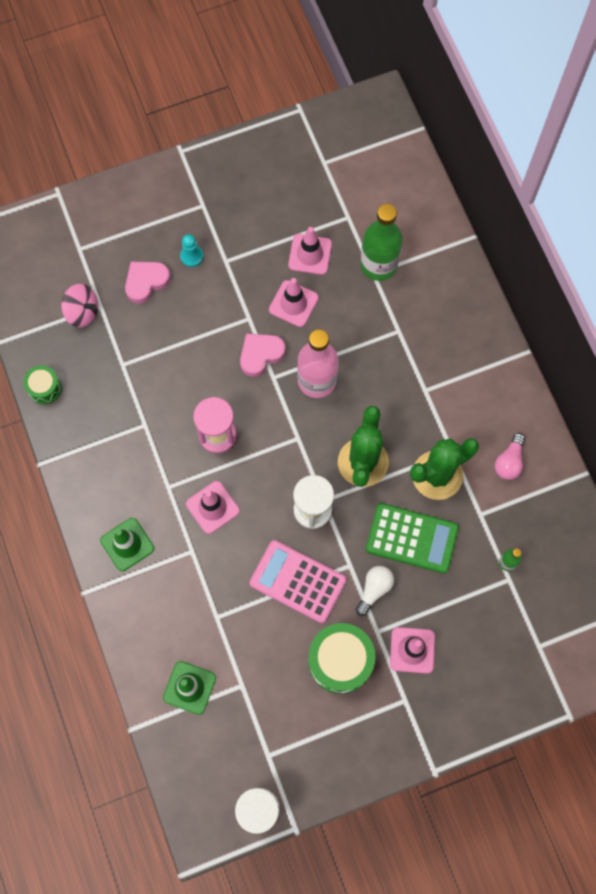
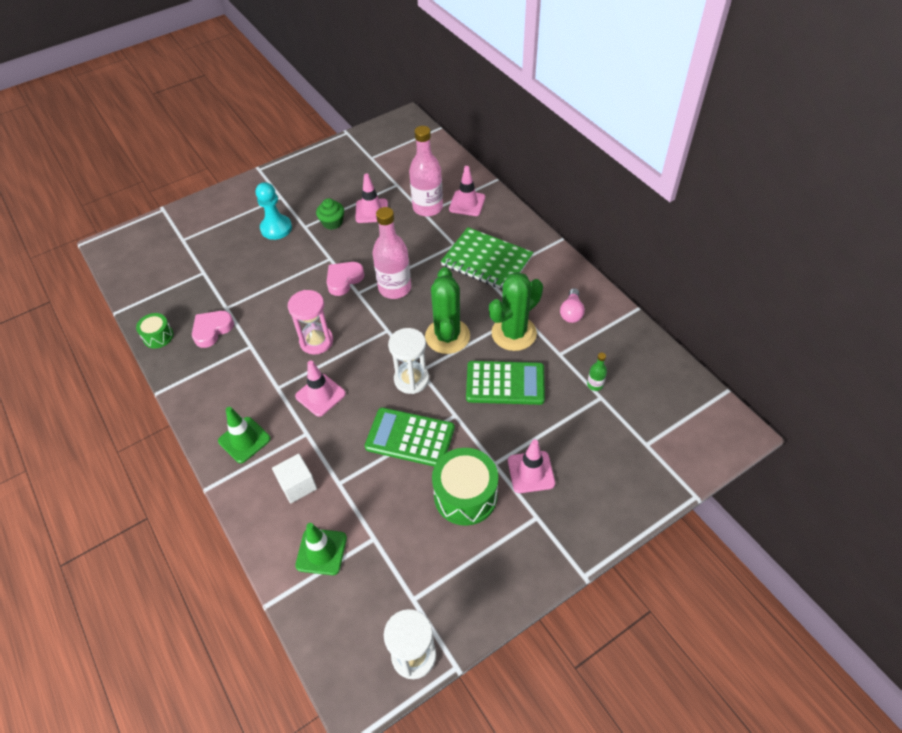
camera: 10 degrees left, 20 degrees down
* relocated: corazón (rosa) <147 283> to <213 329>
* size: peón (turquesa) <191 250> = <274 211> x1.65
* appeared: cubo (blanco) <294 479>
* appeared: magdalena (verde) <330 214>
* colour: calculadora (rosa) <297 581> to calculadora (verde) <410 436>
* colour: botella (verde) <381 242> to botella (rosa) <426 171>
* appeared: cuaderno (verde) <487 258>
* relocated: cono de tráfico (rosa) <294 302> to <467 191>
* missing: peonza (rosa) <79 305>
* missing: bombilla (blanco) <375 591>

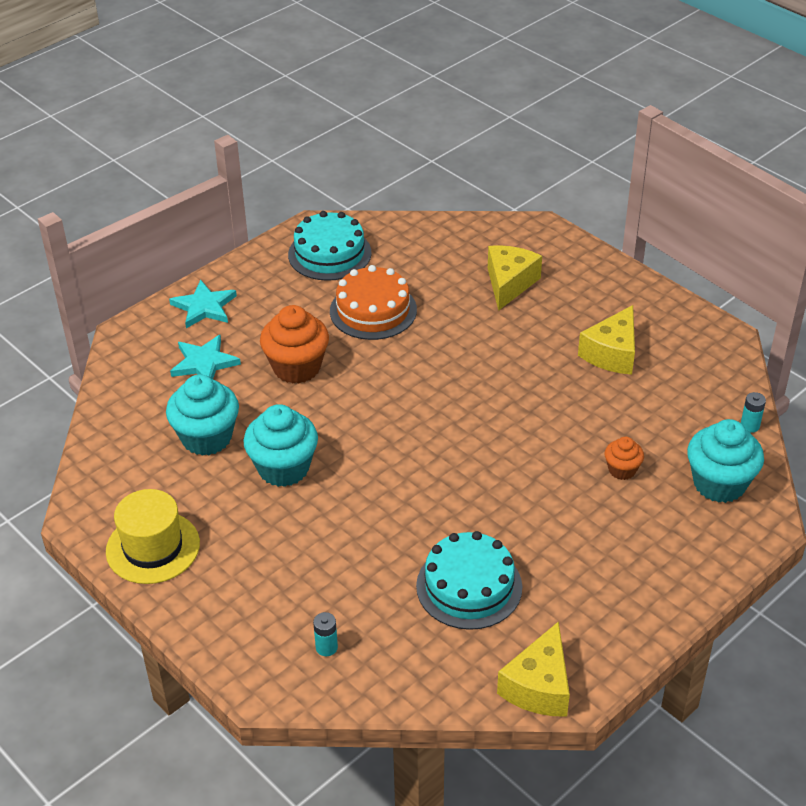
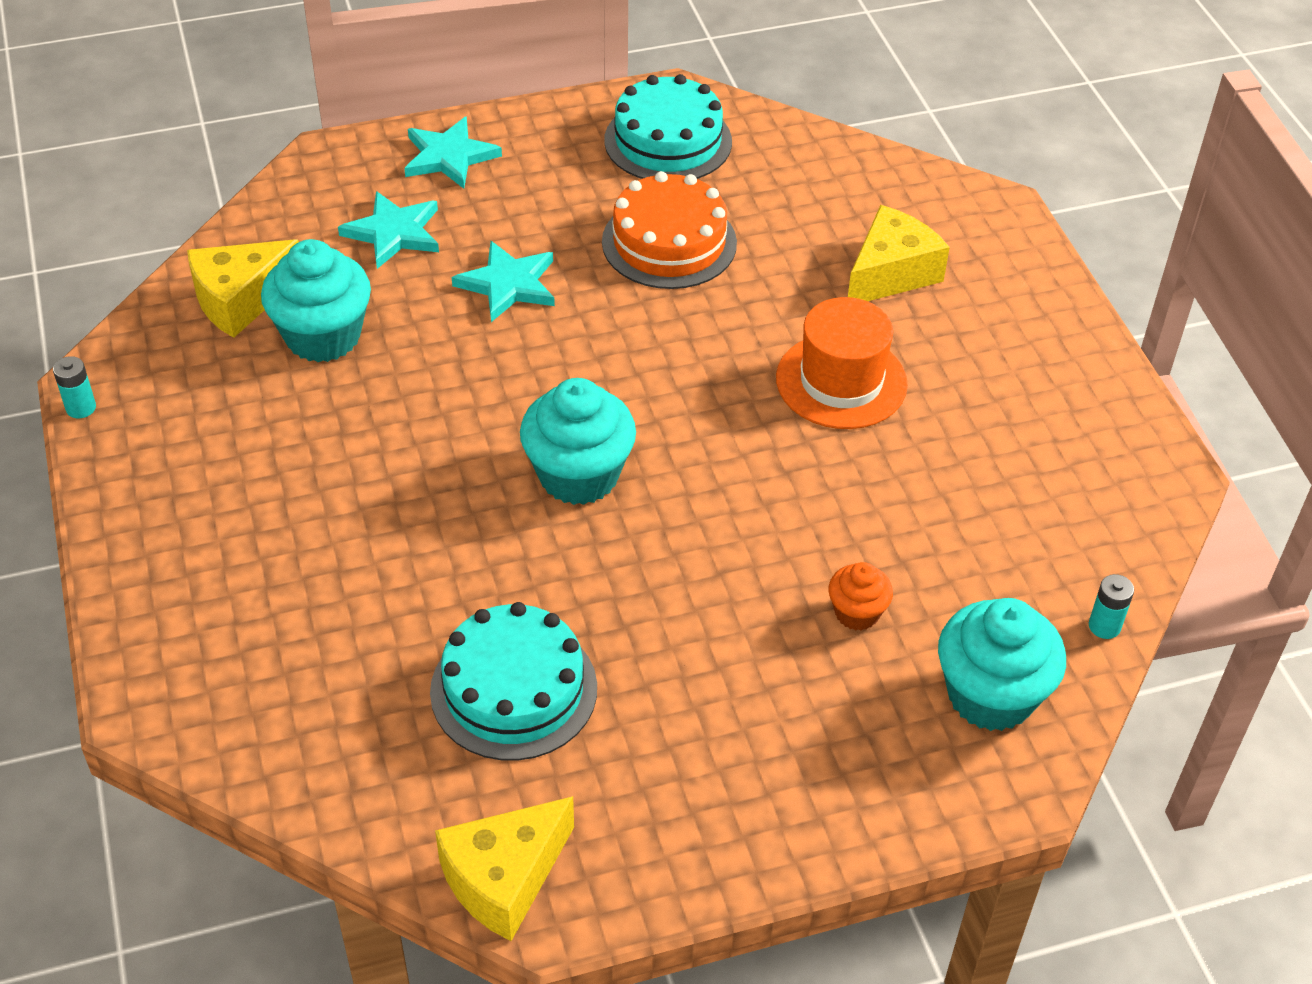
camera: 25 degrees right, 5 degrees up
* relocated: pila (turquesa) <325 634> to <74 387>
* relocated: queso (amarillo) <606 340> to <243 288>
* exchanged: magdalena (naranja) <294 344> to estrella (turquesa) <503 281>
* relocated: magdalena (turquesa) <280 445> to <578 441>
* appeared: sombrero (naranja) <842 363>
* missing: sombrero (amarillo) <153 536>

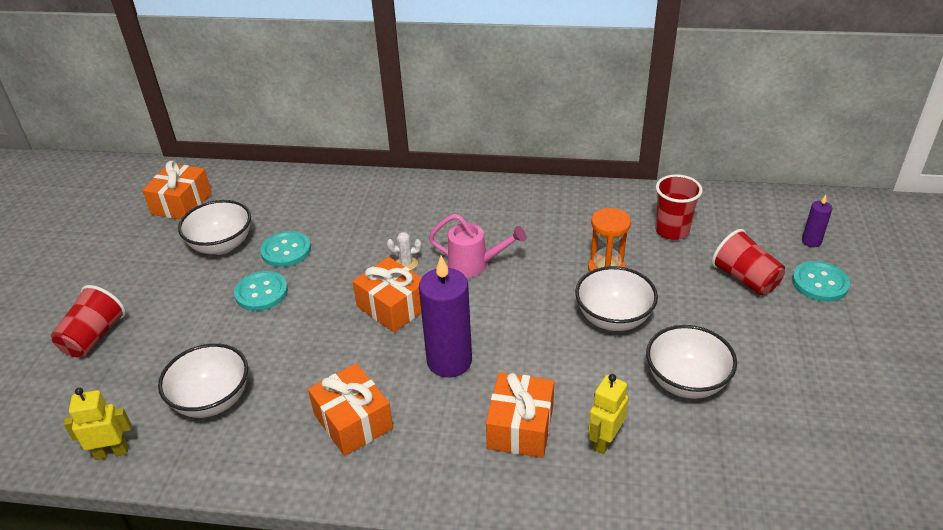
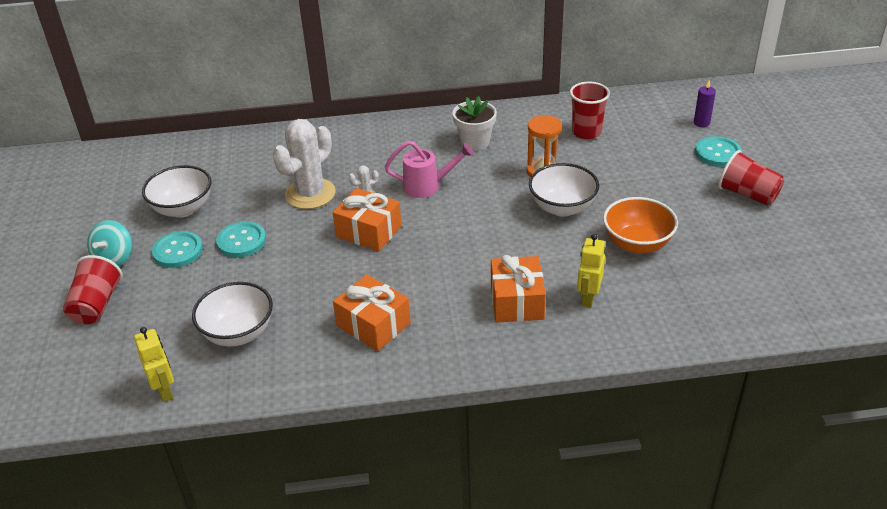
camera: 15 degrees left, 0 degrees up
* appeared: peonza (turquesa) <109 243>
* spun: robot (amarillo) <97 423> = <154 364> 90 degrees clockwise
* relocated: botón (turquesa) <285 249> to <177 249>
* appeared: cactus (blanco) <304 164>
* appeared: maceta (blanco) <474 123>
* colour: cuenco (blanco) <691 362> to cuenco (naranja) <640 225>
* relocated: vaso (rojo) <748 262> to <751 177>
* missing: regalo (naranja) <177 190>
* missing: vela (morado) <445 316>

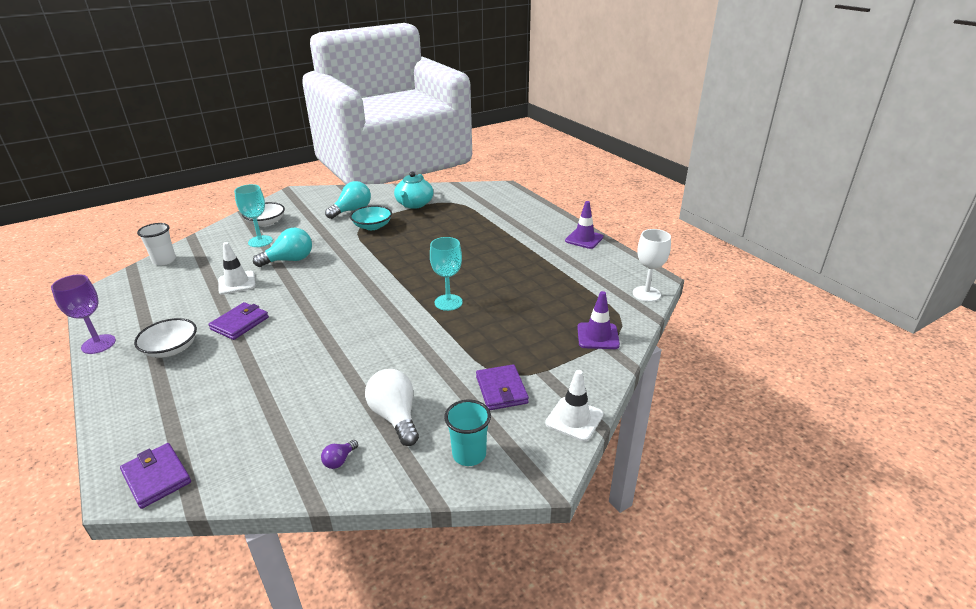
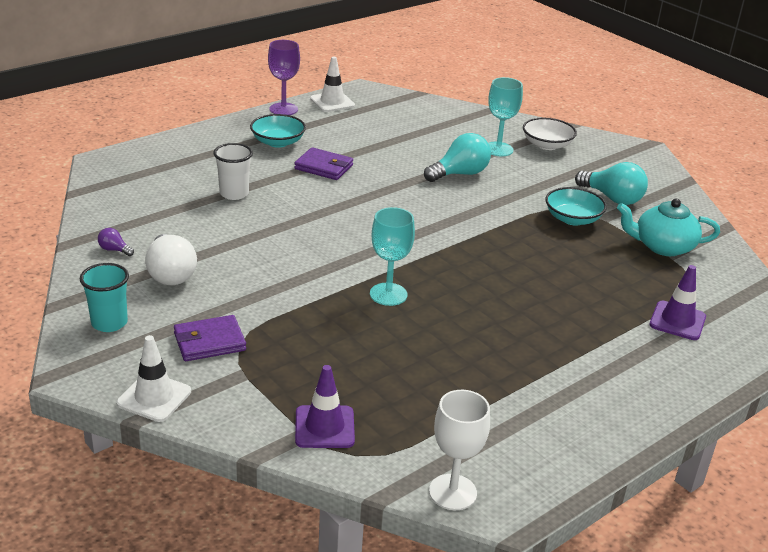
camera: 80 degrees right, 0 degrees up
* spun: bombilla (blanco) <392 407> = <171 259> 105 degrees clockwise
* relocated: vaso (blanco) <156 244> to <233 171>
* colour: cuenco (blanco) <165 338> to cuenco (turquesa) <278 131>
* relocated: cono de tráfico (blanco) <237 268> to <332 84>
* spun: bombilla (turquesa) <282 247> = <457 157> 90 degrees counterclockwise
* relocated: cono de tráfico (morado) <584 225> to <677 302>
* missing: cartera (morado) <155 476>

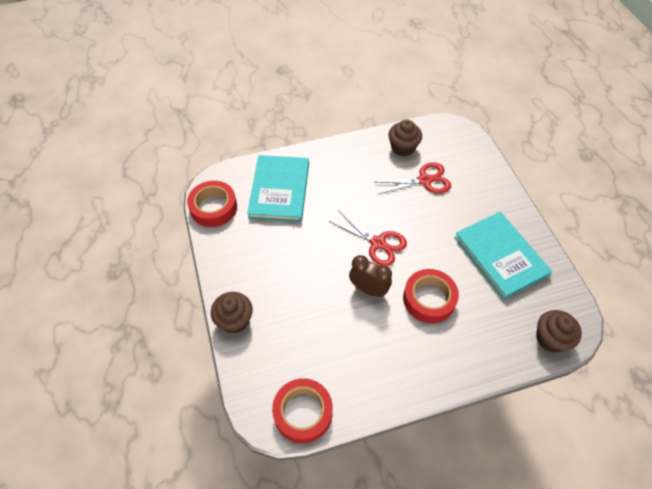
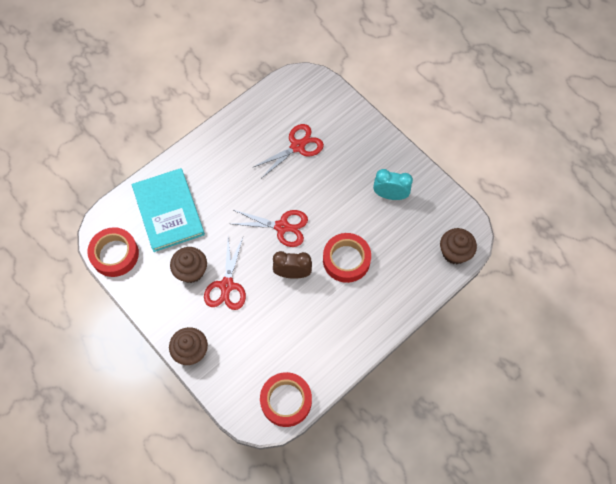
camera: 25 degrees left, 10 degrees up
* relocated: magdalena (marrón) <405 138> to <188 265>
* appeared: tijeras (rojo) <225 273>
* exchanged: libro (turquesa) <503 256> to despertador (turquesa) <393 184>

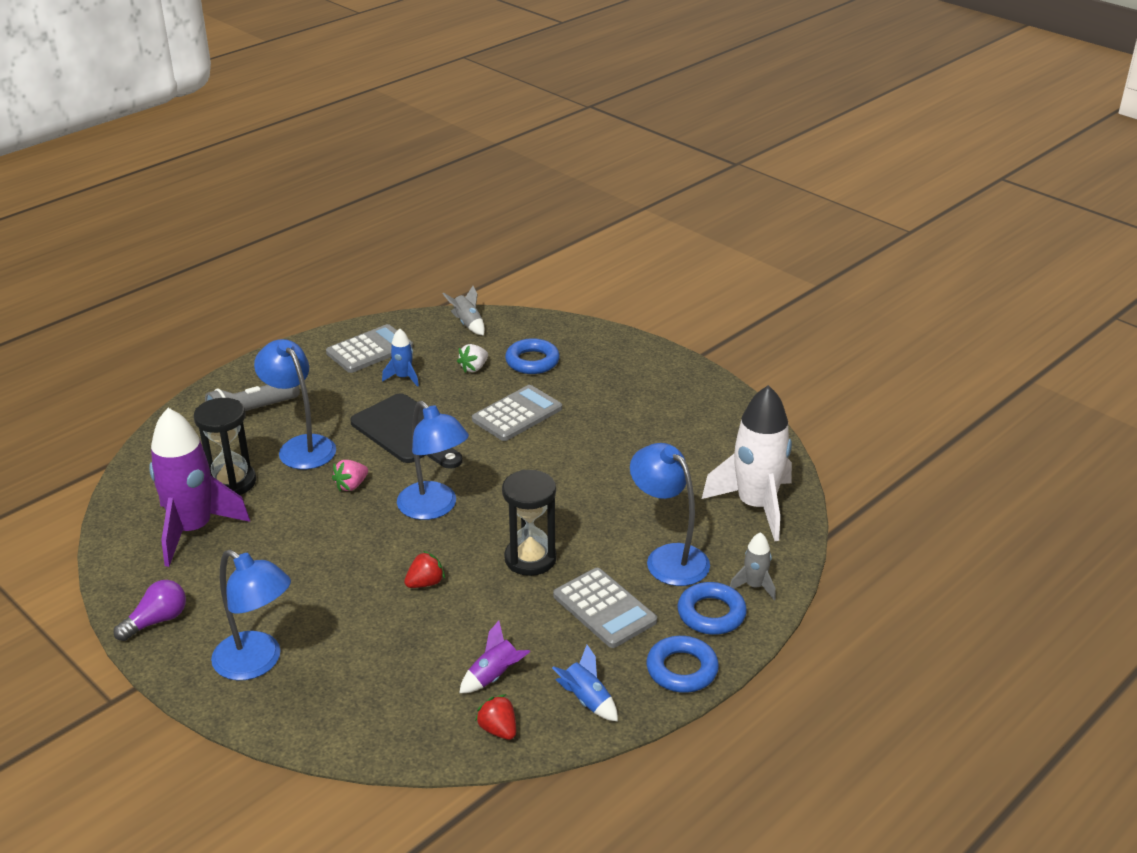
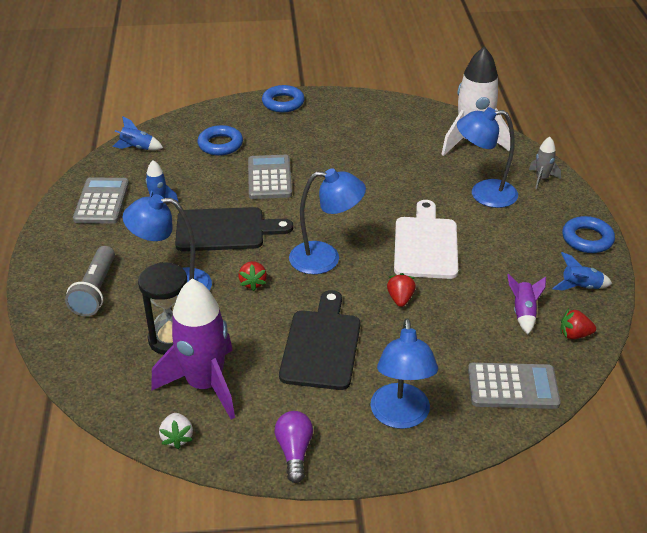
camera: 50 degrees left, 5 degrees up
* colour: cohete (gris) <464 311> to cohete (azul) <137 133>
* relocated: fresa (blanco) <472 358> to <176 431>
* colour: fresa (rosa) <350 475> to fresa (rojo) <252 276>
* relocated: anillo (azul) <712 608> to <283 99>
* appeared: tabla de cortar (negro) <319 340>
* spun: lámpara (azul) <251 614> = <404 373> 105 degrees clockwise
* exchanged: reloj de arena (negro) <529 523> to tabla de cortar (blanco) <426 239>
* relocated: calculadora (gris) <605 608> to <514 386>

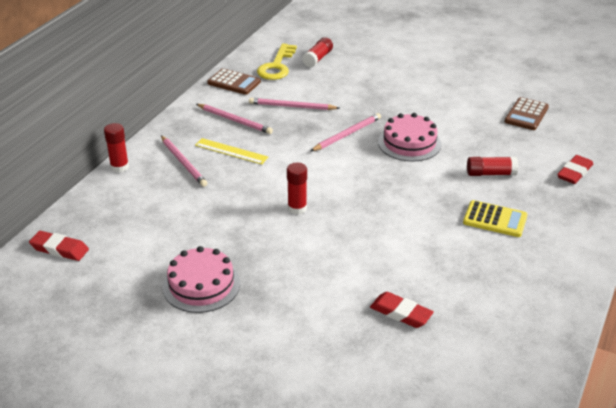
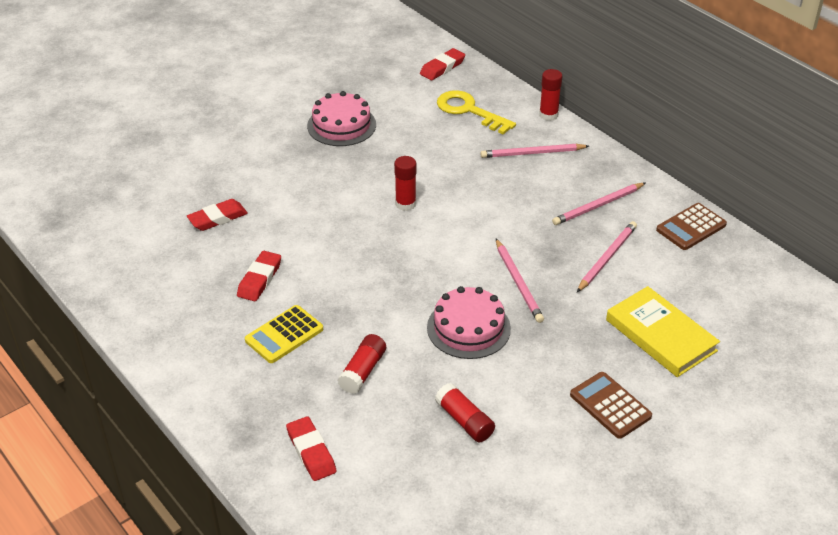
camera: 115 degrees right, 5 degrees up
* appeared: goma de borrar (rojo) <259 276>
* relocated: barra de pegamento (rojo) <317 52> to <465 412>
* relocated: llave (amarillo) <277 61> to <476 112>
* relocated: calculadora (marrón) <527 113> to <611 405>
* appeared: libro (amarillo) <663 331>
* missing: regla (amarillo) <232 151>

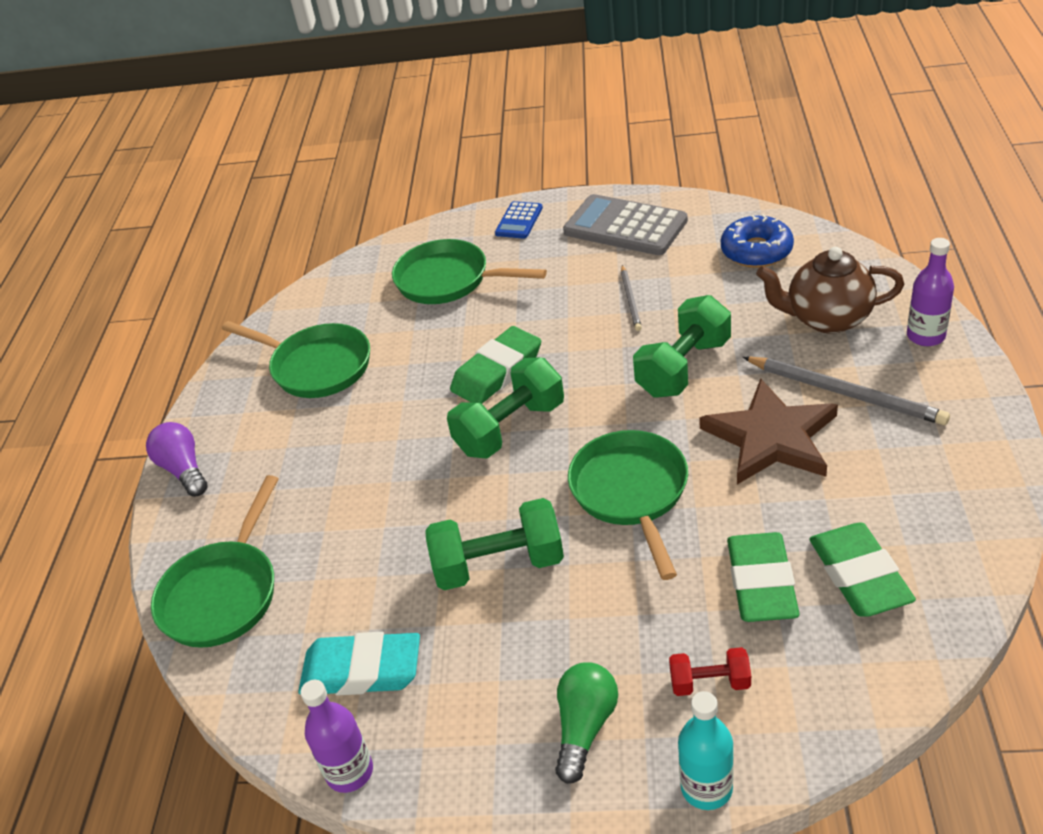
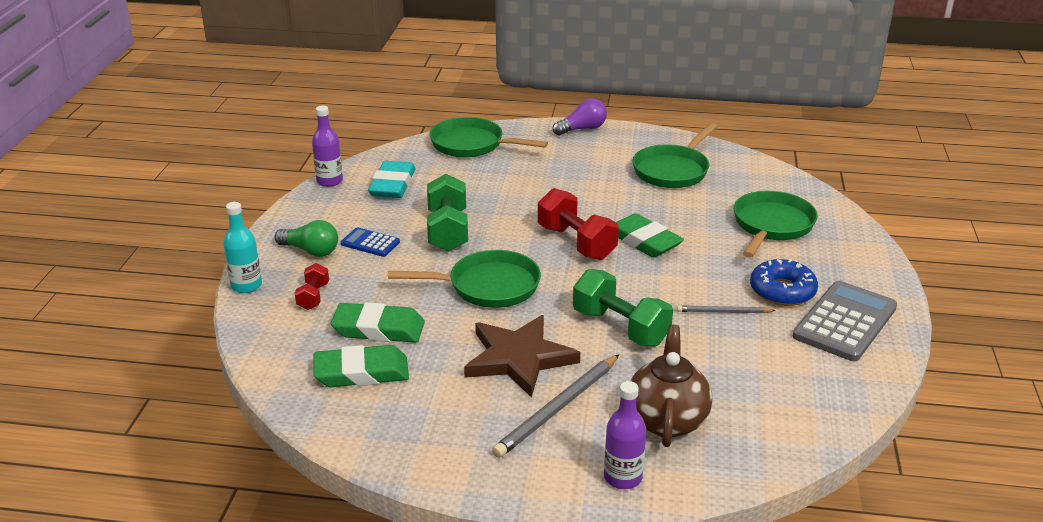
camera: 90 degrees right, 10 degrees down
* relocated: calculadora (azul) <519 220> to <370 242>
* colour: mancuerna (verde) <505 407> to mancuerna (rojo) <578 224>
* relocated: rosquilla (azul) <757 241> to <784 282>

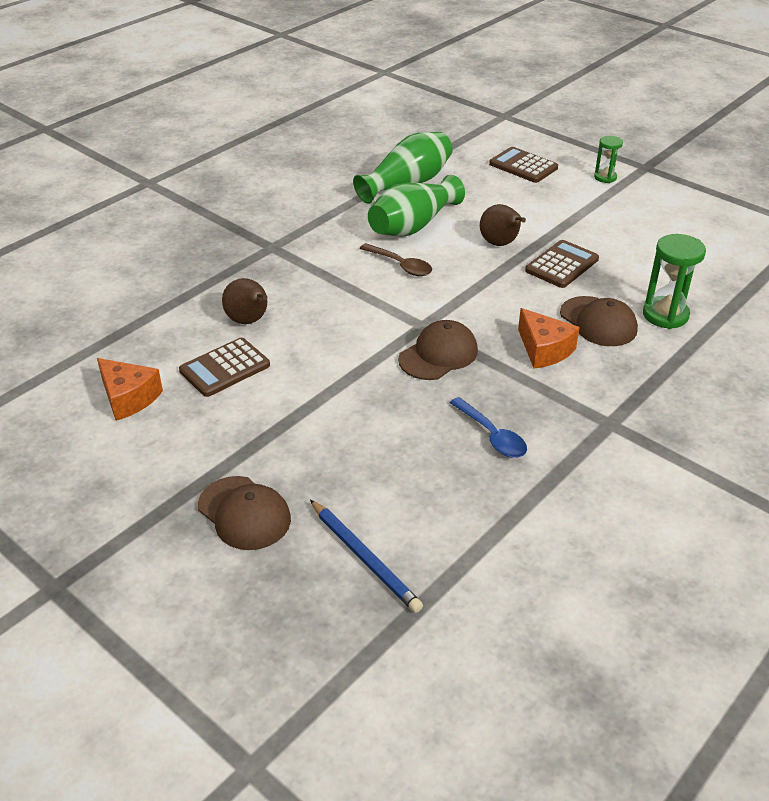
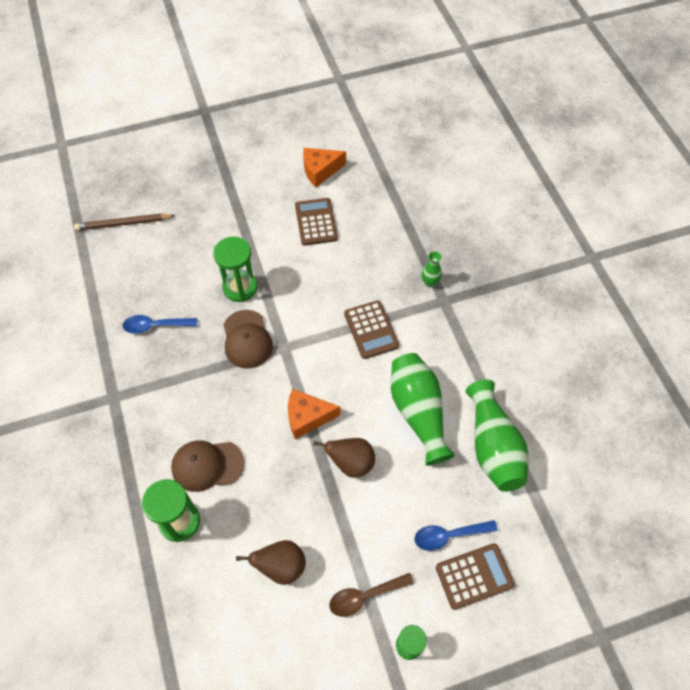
camera: 120 degrees right, 20 degrees up
* colour: lápiz (azul) <366 556> to lápiz (marrón) <125 222>
* appeared: reloj de arena (verde) <235 269>
* relocated: pera (marrón) <244 301> to <271 562>
* relocated: queso (naranja) <549 338> to <314 414>
* relocated: cuchara (marrón) <396 259> to <371 595>
* relocated: calculadora (marrón) <562 264> to <371 330>
* appeared: cuchara (azul) <456 535>
* appeared: florero (verde) <431 269>
* missing: gorra (marrón) <244 513>

